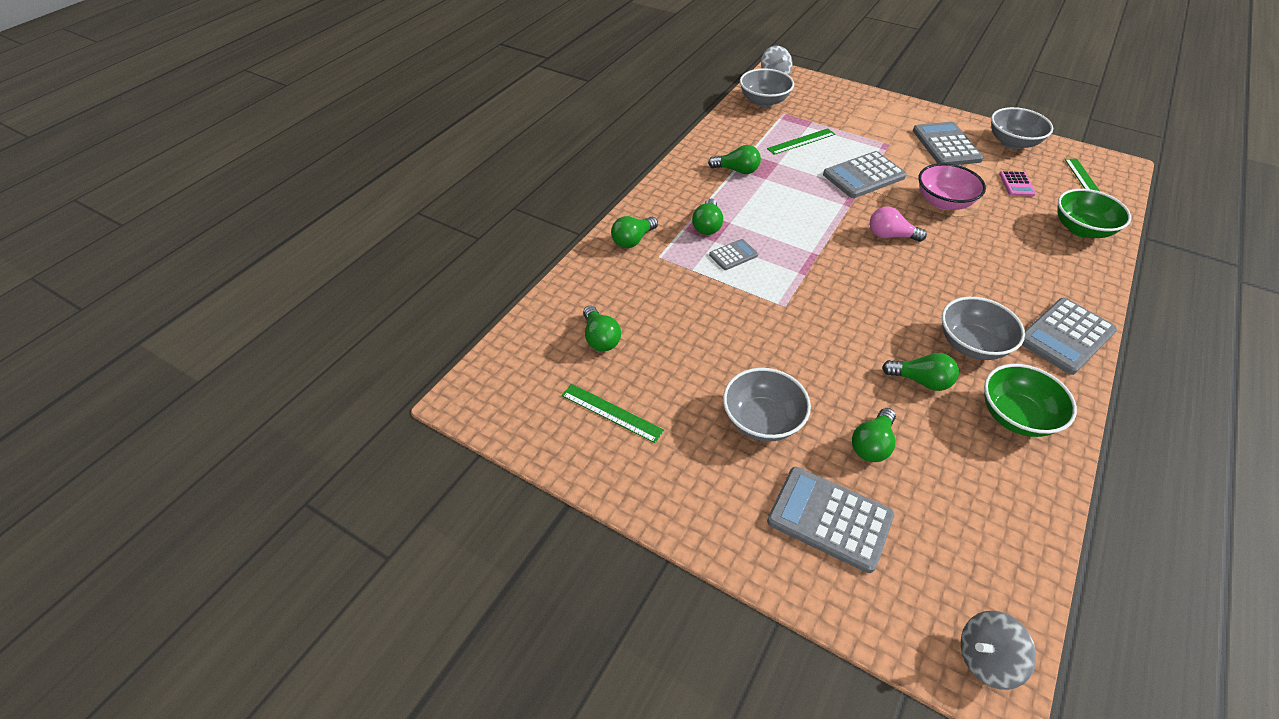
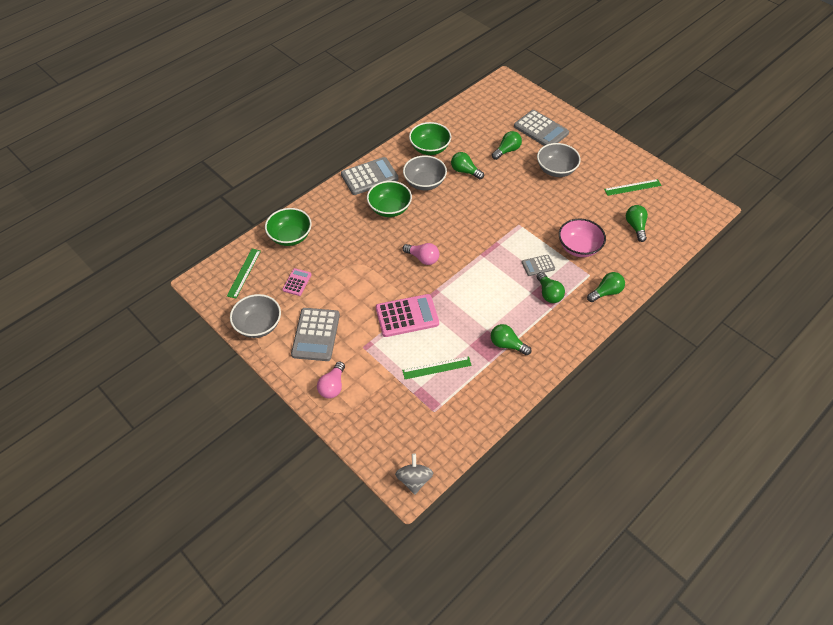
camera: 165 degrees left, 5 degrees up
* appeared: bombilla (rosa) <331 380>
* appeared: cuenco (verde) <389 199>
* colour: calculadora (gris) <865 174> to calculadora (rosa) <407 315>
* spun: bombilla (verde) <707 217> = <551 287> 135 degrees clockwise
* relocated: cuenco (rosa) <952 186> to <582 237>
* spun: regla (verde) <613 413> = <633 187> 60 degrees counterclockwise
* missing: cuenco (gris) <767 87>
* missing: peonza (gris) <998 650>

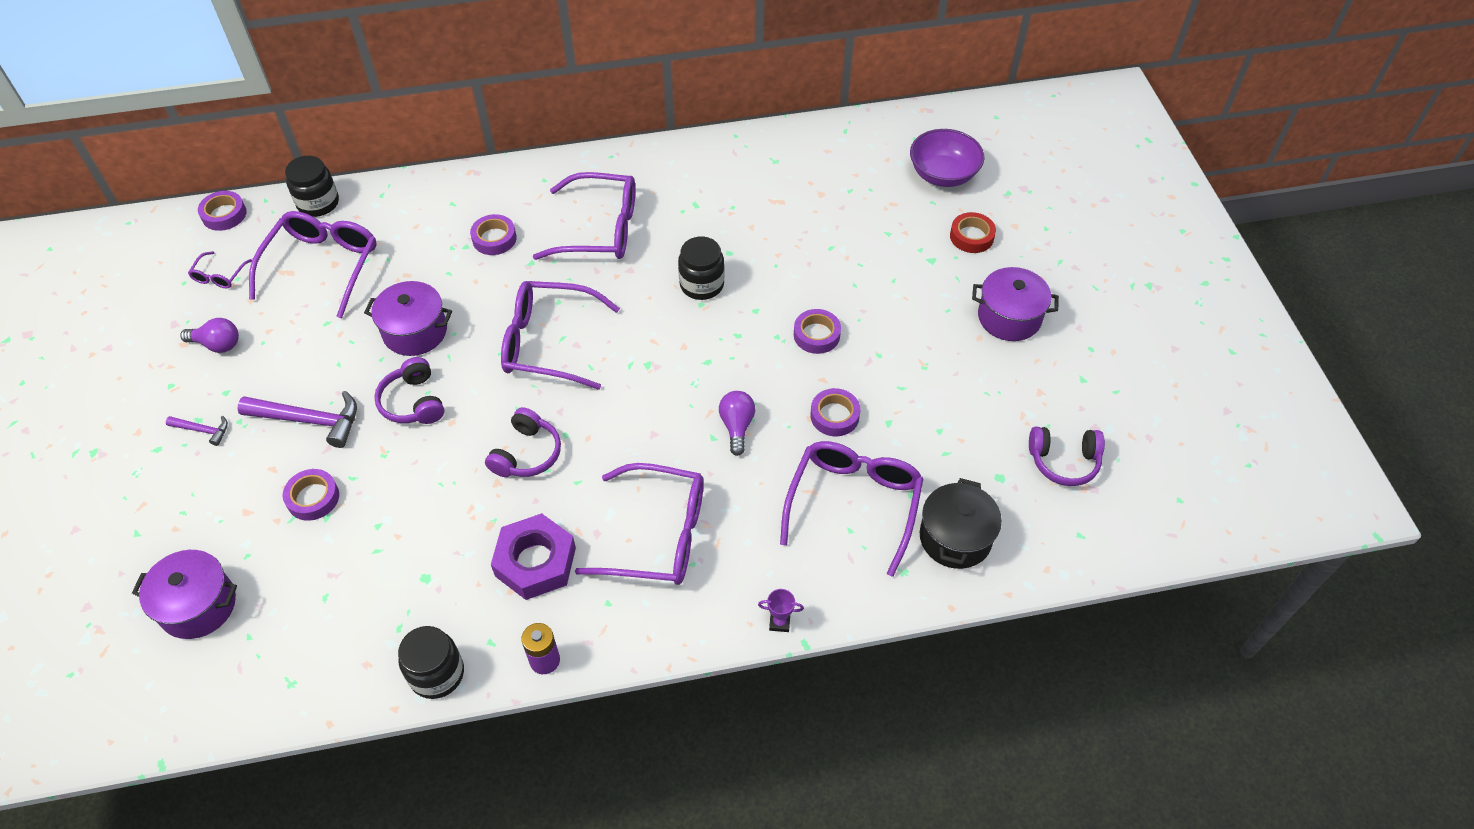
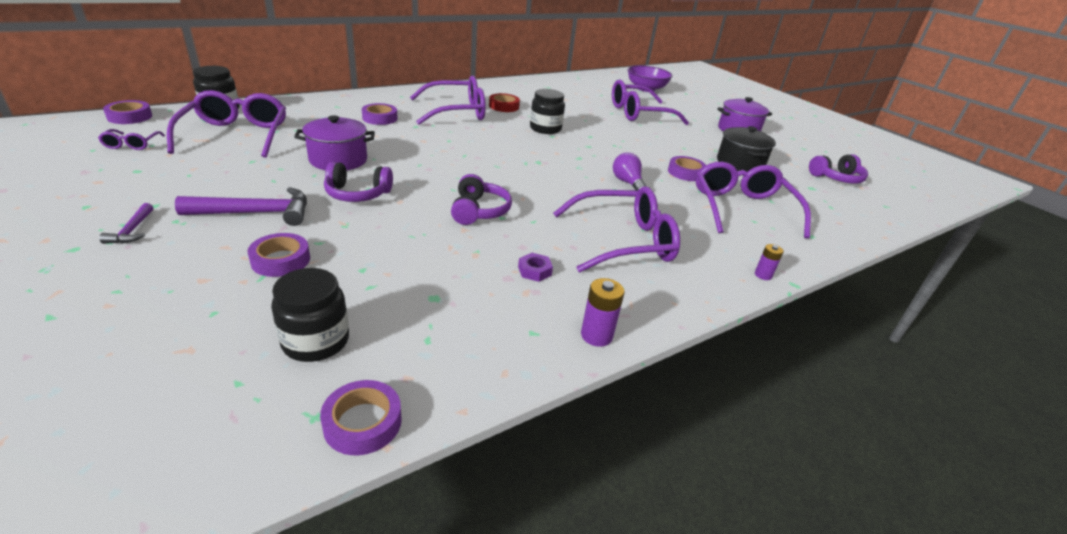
camera: 25 degrees left, 20 degrees down
* spun: martillo (morado) <197 431> = <126 223> 90 degrees clockwise
* relocated: tarro (negro) <431 662> to <310 315>
* relocated: cinta adhesiva (morado) <817 331> to <361 417>
* spun: auriculares (morado) <409 390> = <358 182> 45 degrees counterclockwise
* relocated: cinta adhesiva (rojo) <973 232> to <504 102>
* size: tuerca (morado) <533 556> = <535 267> x0.43
* relocated: gafas (morado) <560 335> to <650 102>
* relocated: olla (negro) <961 523> to <746 149>
* exchanged: trofeo (morado) <781 610> to pila (morado) <769 262>
* missing: olla (morado) <184 594>
* missing: bombilla (morado) <209 335>

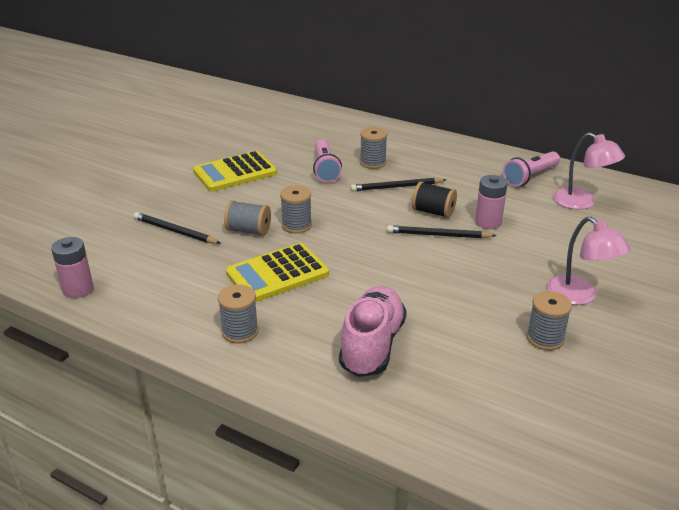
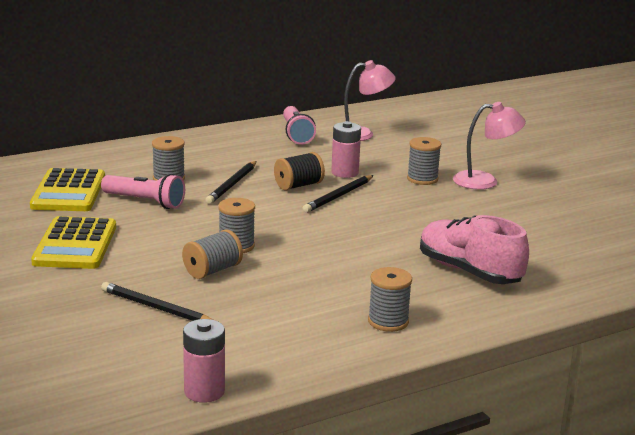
camera: 60 degrees left, 10 degrees down
* relocated: calculadora (amarillo) <277 272> to <67 189>
* spun: lápiz (negro) <177 228> = <157 301> 60 degrees clockwise
* relocated: carrete (gris) <549 321> to <424 161>

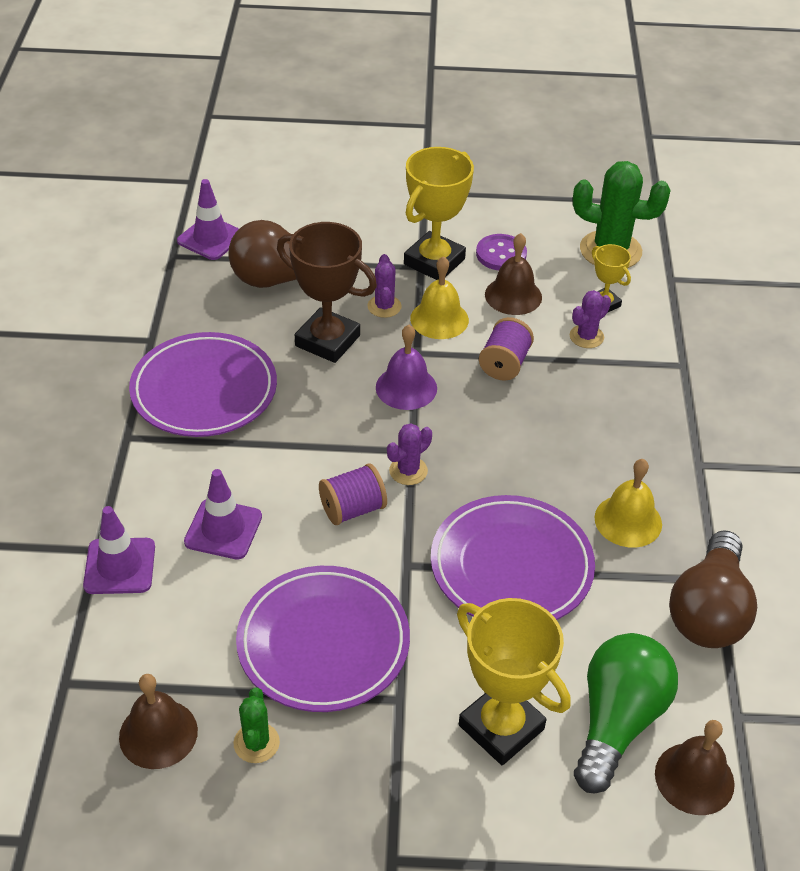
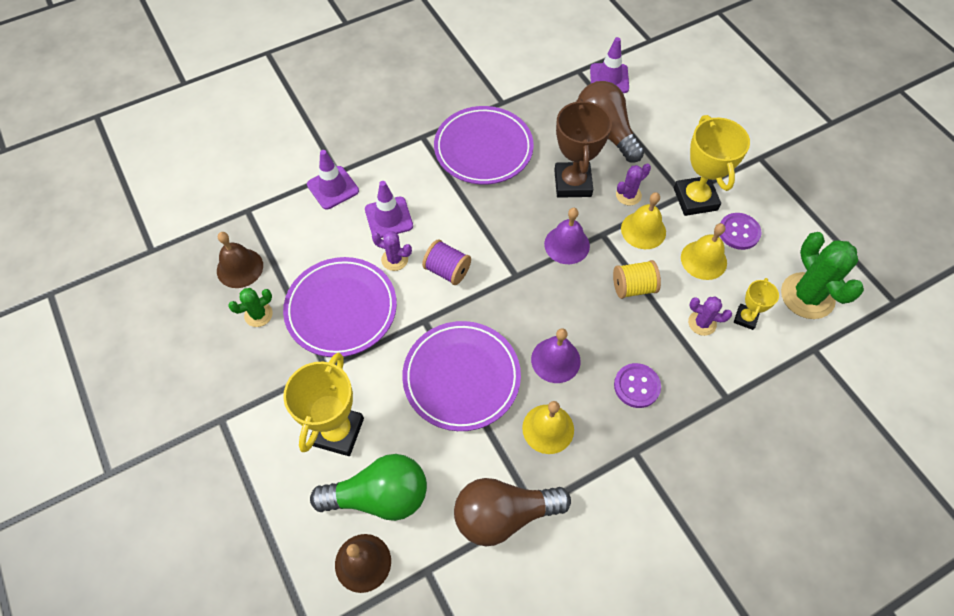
camera: 60 degrees right, 15 degrees up
* relocated: cactus (morado) <409 454> to <392 251>
* appeared: campana (morado) <556 355>
* colour: carrete (morado) <506 349> to carrete (amarillo) <637 279>
* appeared: botón (morado) <637 385>
* spun: trofeo (amarillo) <439 213> = <712 165> 75 degrees clockwise
* colour: campana (marrón) <513 274> to campana (amarillo) <704 251>

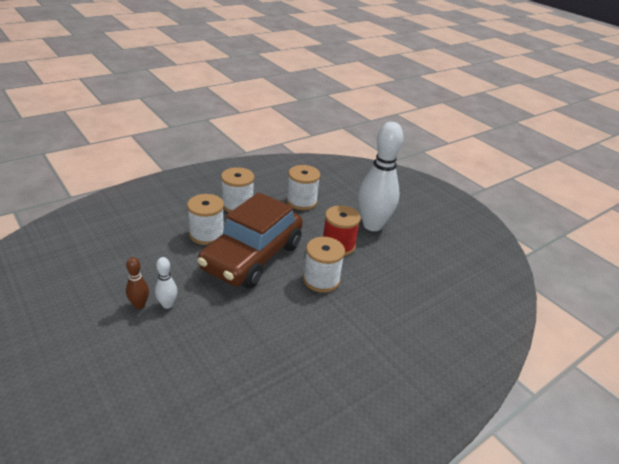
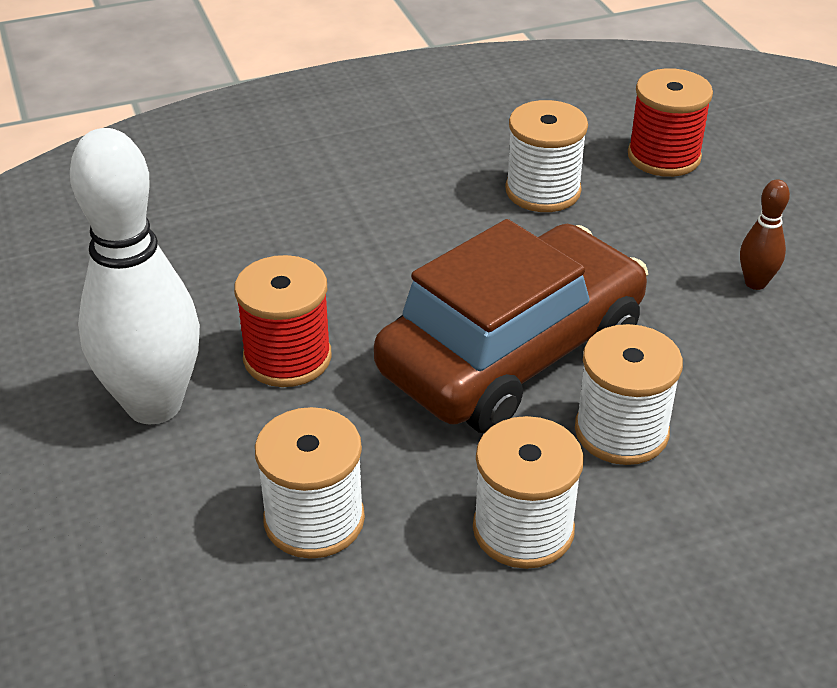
camera: 160 degrees left, 5 degrees up
* relocated: carrete (blanco) <324 265> to <546 156>
* appeared: carrete (rojo) <670 122>
* missing: bolo (blanco) <166 283>

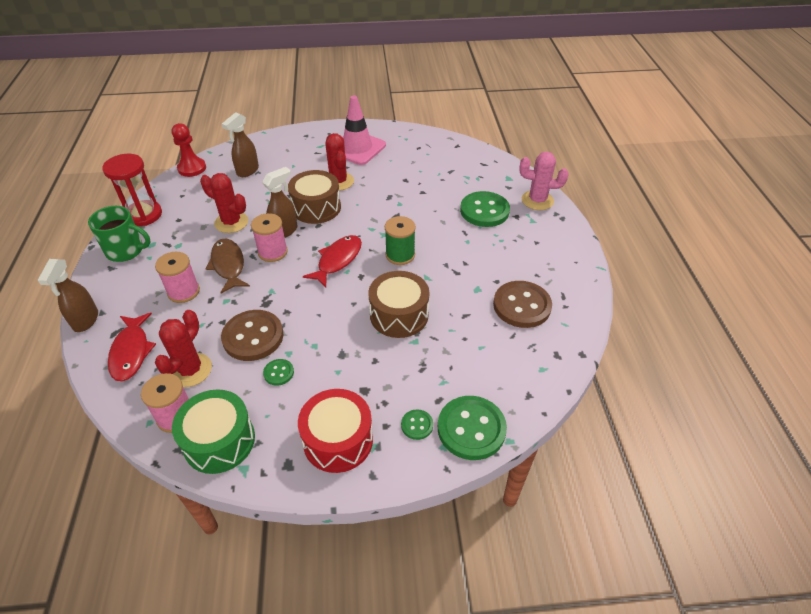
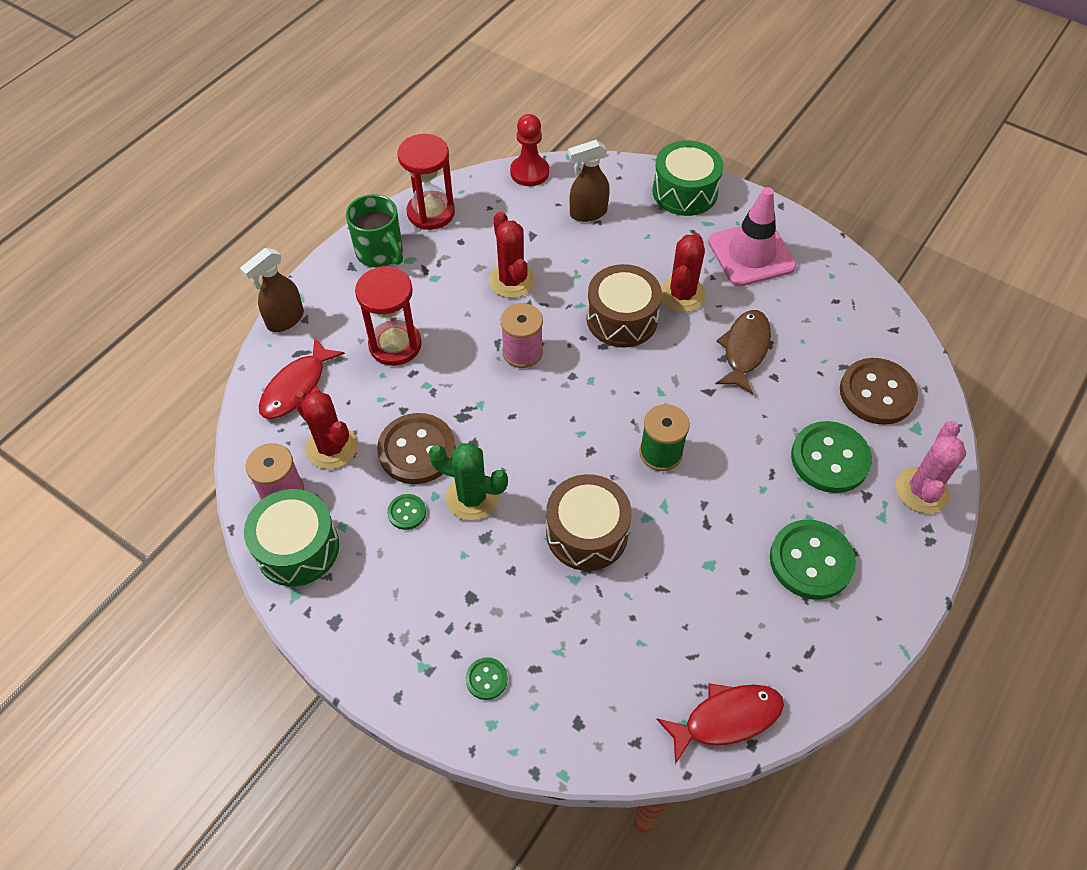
camera: 40 degrees right, 10 degrees up
* spun: cactus (rojo) <183 348> = <325 430> 75 degrees clockwise
* exchanged: carrete (rosa) <177 277> to reloj de arena (rojo) <388 316>
* appeared: cactus (verde) <468 482>
* appeared: tambor (verde) <688 178>
* relocated: pez (rojo) <332 261> to <720 723>
* relocated: pez (marrón) <227 266> to <743 352>
* relocated: botón (verde) <472 428> to <813 560>
* relocated: botón (marrón) <522 304> to <879 391>
* spun: cactus (rosa) <544 181> = <931 467> 60 degrees clockwise
* missing: pulverizador (marrón) <279 202>
* missing: tambor (rojo) <335 431>

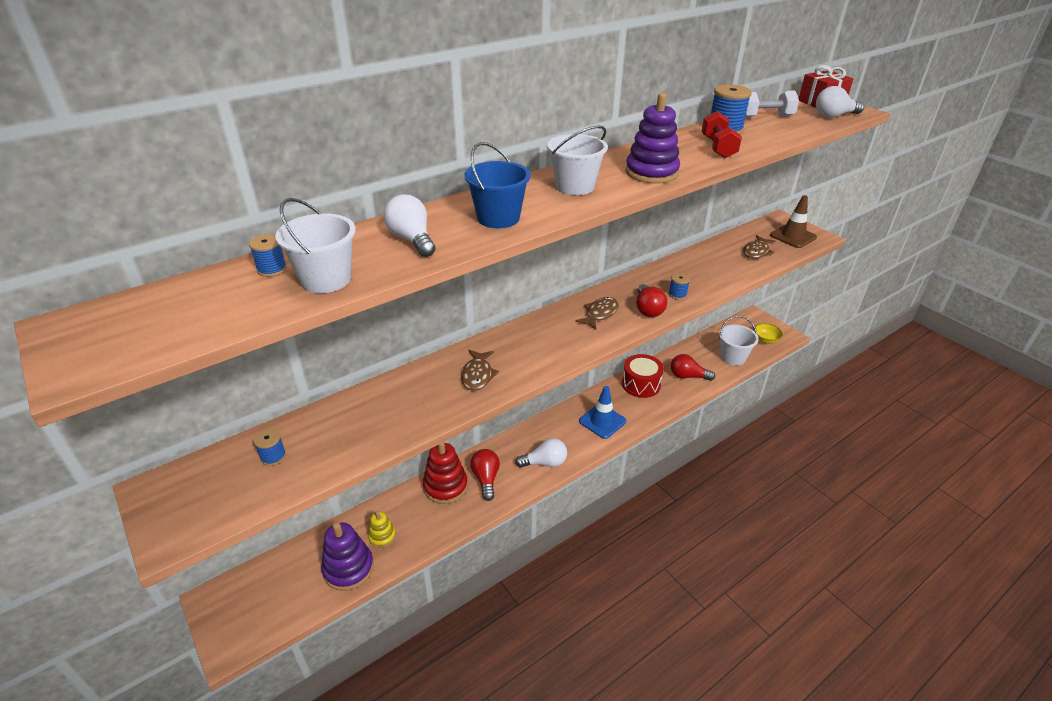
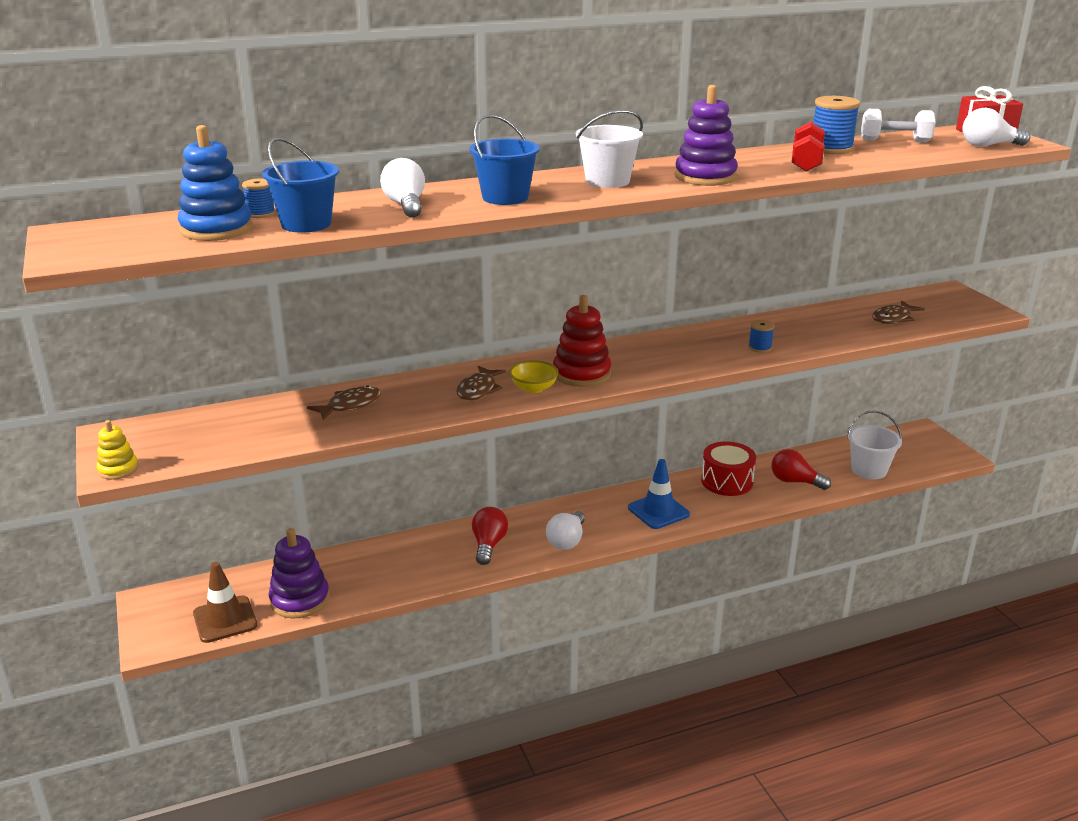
camera: 15 degrees right, 10 degrees down
* relocated: juguete apilable (amarillo) <382 529> to <117 450>
* appeared: juguete apilable (azul) <215 183>
* relocated: cono de tráfico (marrón) <793 221> to <225 602>
* colour: balde (blanco) <315 245> to balde (azul) <300 185>
* relocated: pez (marrón) <597 313> to <344 403>
* relocated: cuenco (amarillo) <768 333> to <534 376>
* spun: bombilla (blanco) <541 453> = <565 530> 105 degrees clockwise
* relocated: juguete apilable (rojo) <445 473> to <582 341>
* missing: carrete (azul) <269 447>
* missing: bombilla (rojo) <651 300>

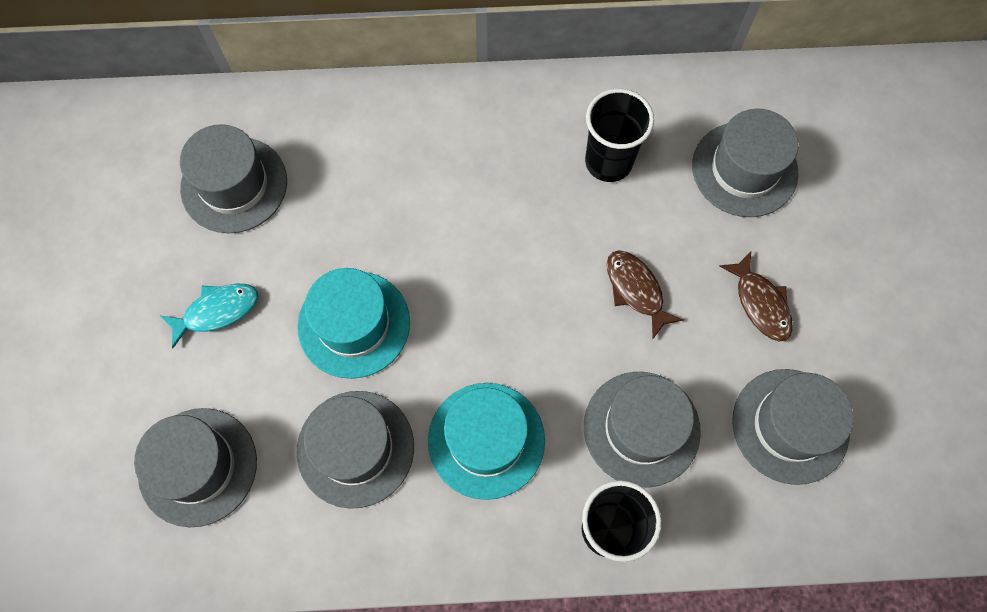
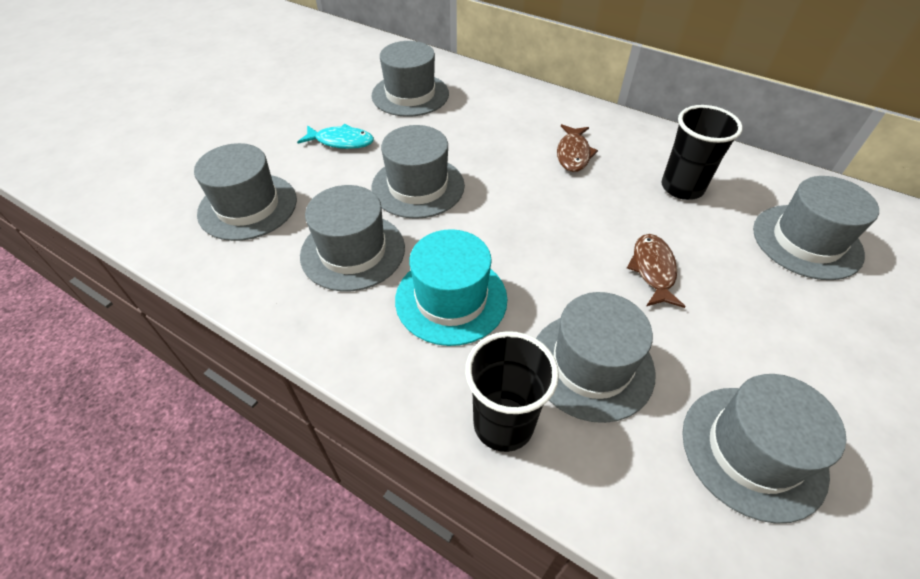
camera: 35 degrees right, 20 degrees down
* colour: sombrero (turquesa) <353 323> to sombrero (gris) <418 172>
* relocated: pez (marrón) <756 296> to <577 148>

